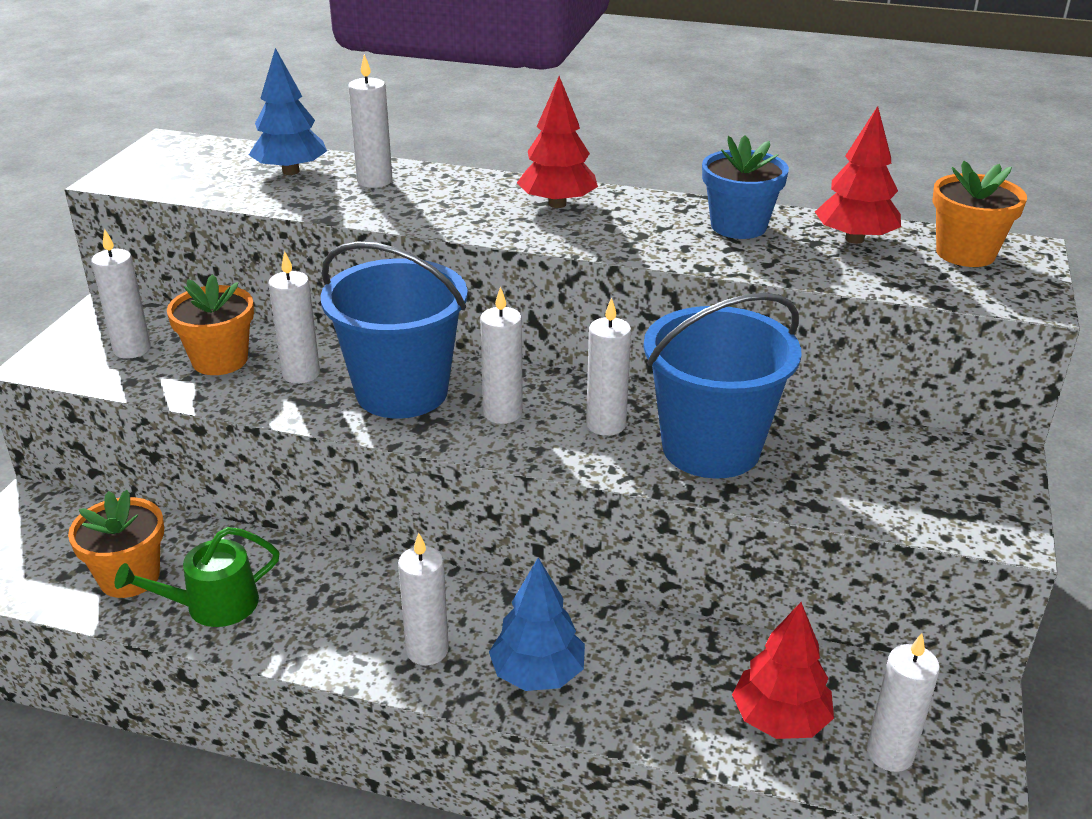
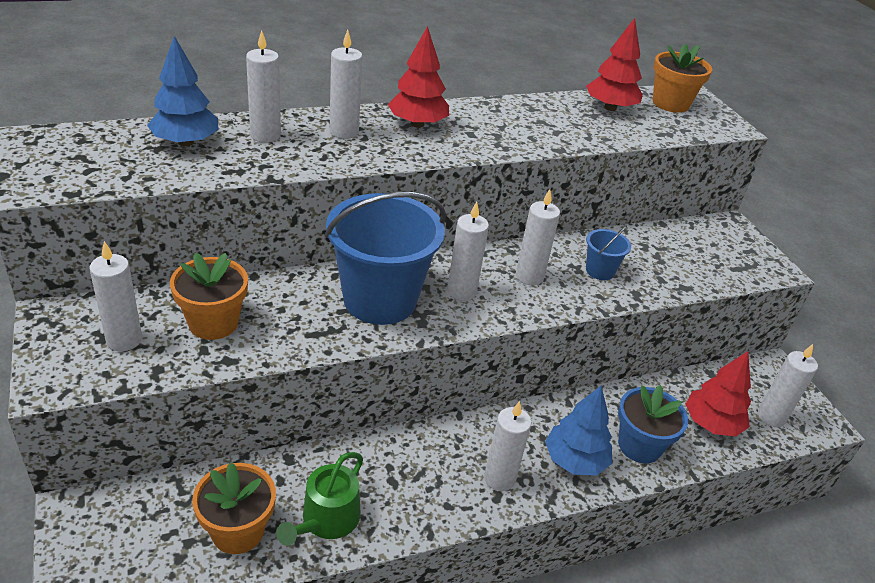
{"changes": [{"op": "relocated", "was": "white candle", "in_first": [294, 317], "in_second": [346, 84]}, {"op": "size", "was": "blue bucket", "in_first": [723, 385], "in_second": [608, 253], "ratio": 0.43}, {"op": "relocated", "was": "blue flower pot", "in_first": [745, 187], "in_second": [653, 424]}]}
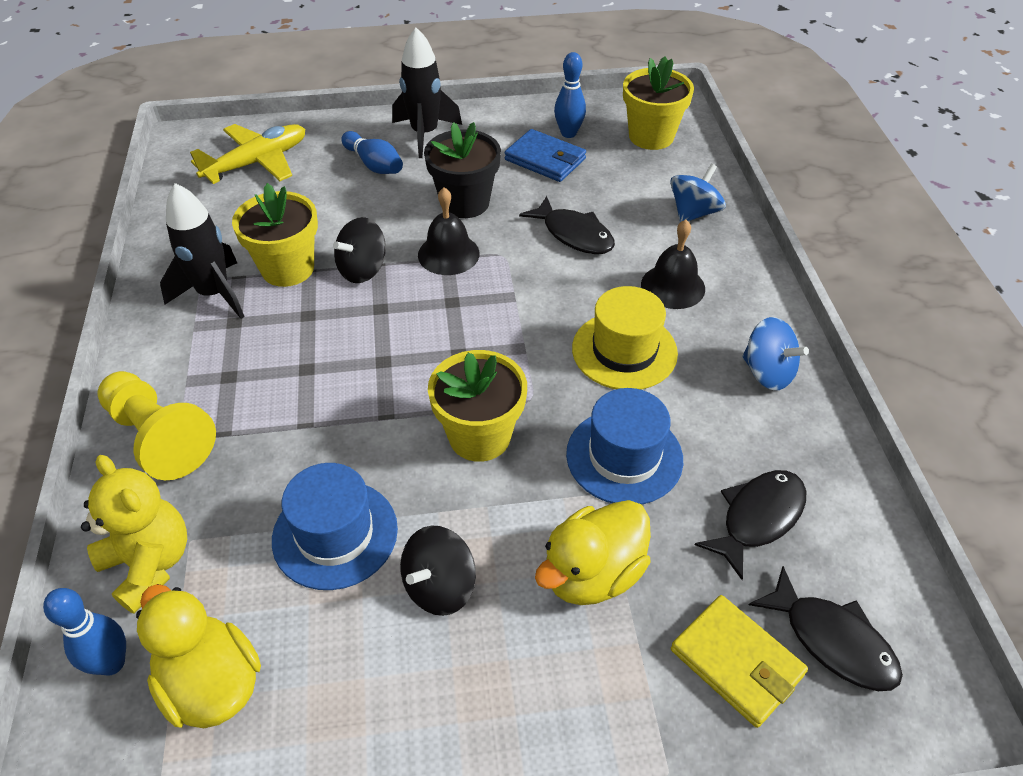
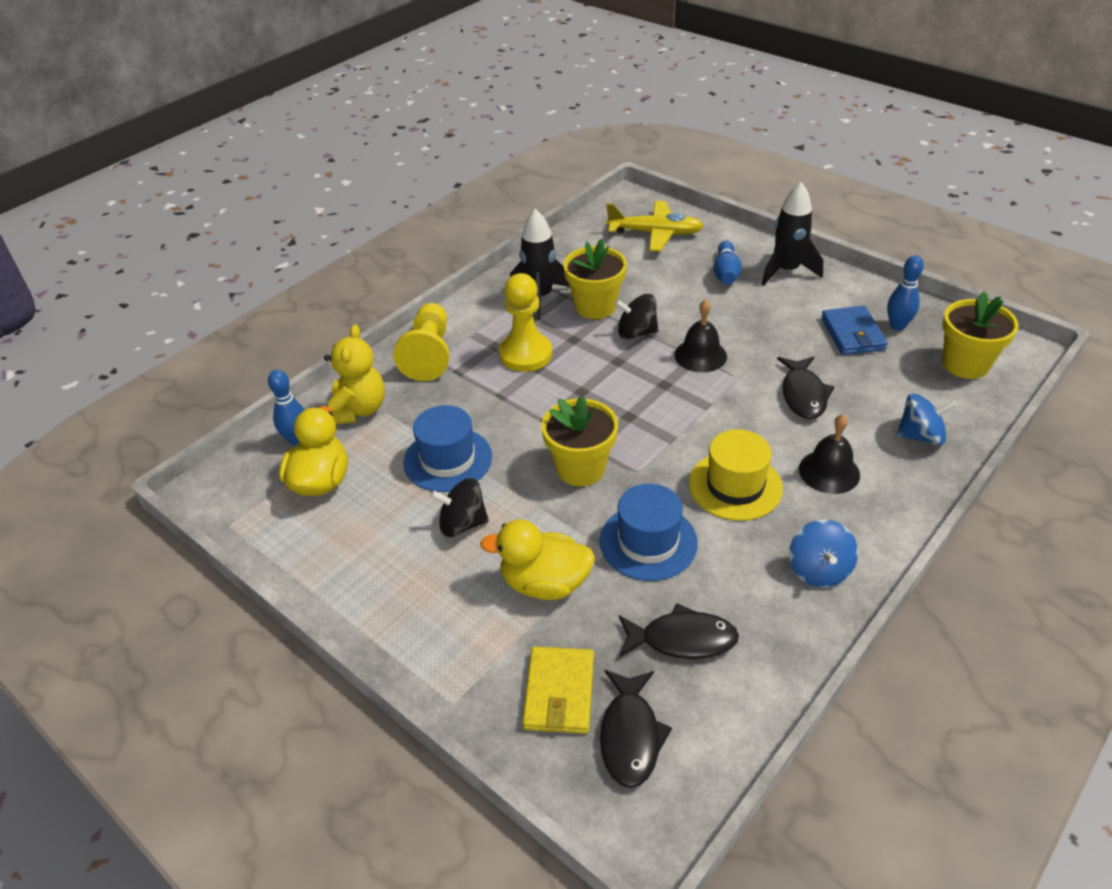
{"changes": [{"op": "appeared", "now": "yellow pawn", "in_second": [525, 322]}, {"op": "missing", "was": "black flower pot", "in_first": [462, 170]}]}
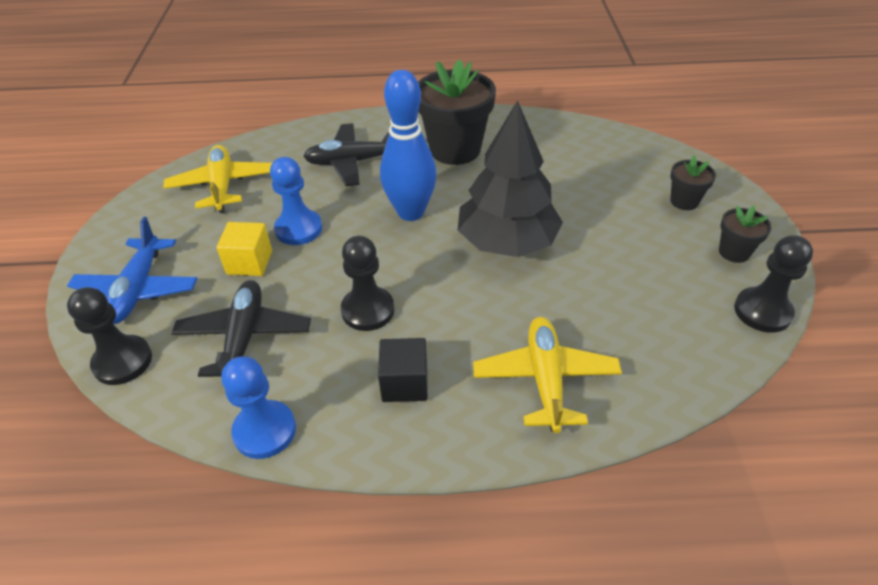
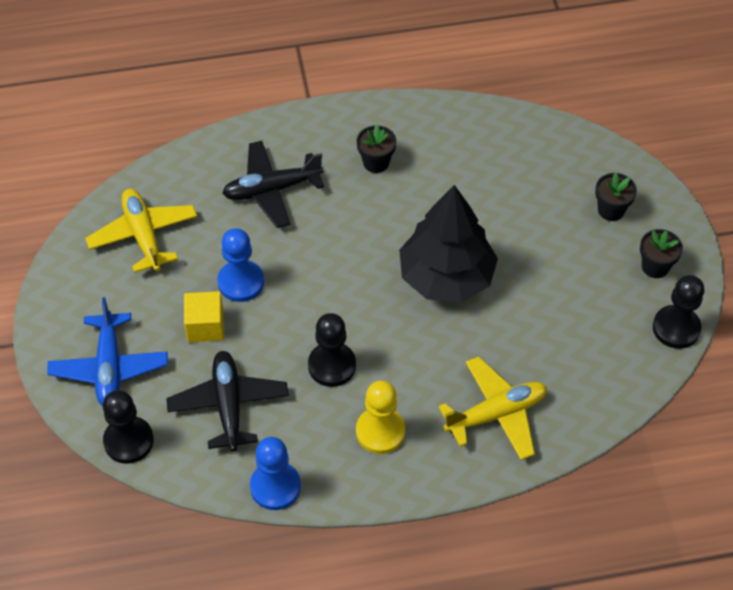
{"changes": [{"op": "size", "was": "black flower pot", "in_first": [457, 112], "in_second": [376, 149], "ratio": 0.49}, {"op": "exchanged", "was": "black cube", "now": "yellow pawn", "in_first": [403, 370], "in_second": [380, 417]}, {"op": "spun", "was": "yellow plane", "in_first": [547, 375], "in_second": [492, 408], "clockwise": 75}, {"op": "missing", "was": "blue bowling pin", "in_first": [408, 145]}]}
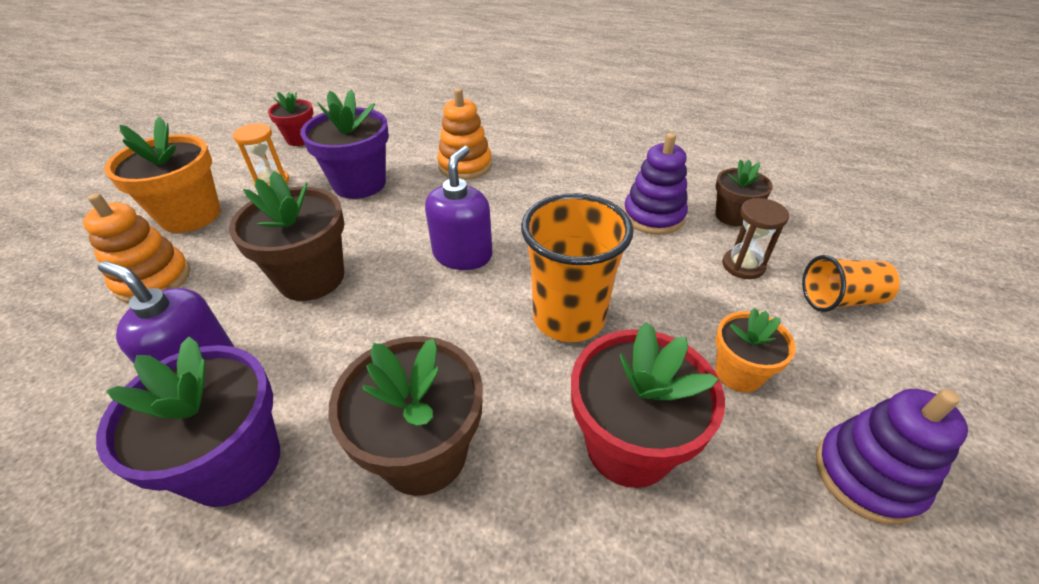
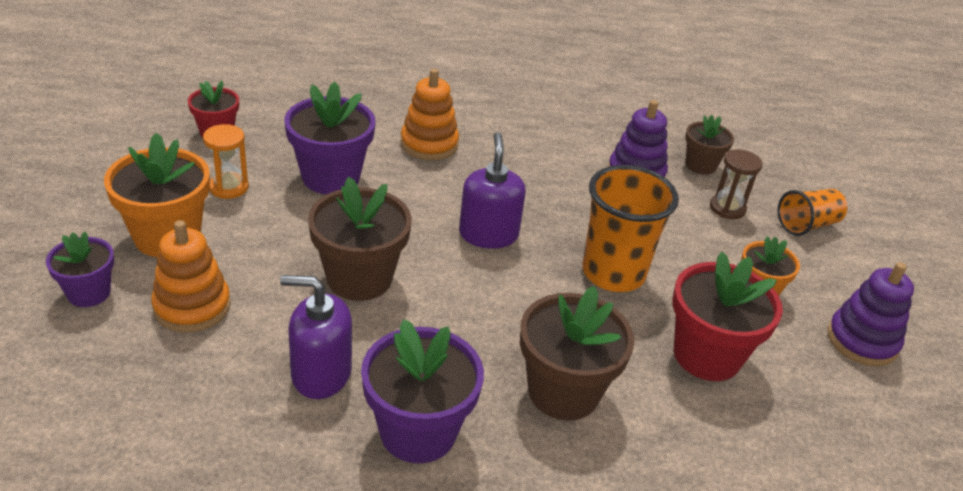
{"changes": [{"op": "appeared", "now": "purple flower pot", "in_second": [80, 269]}]}
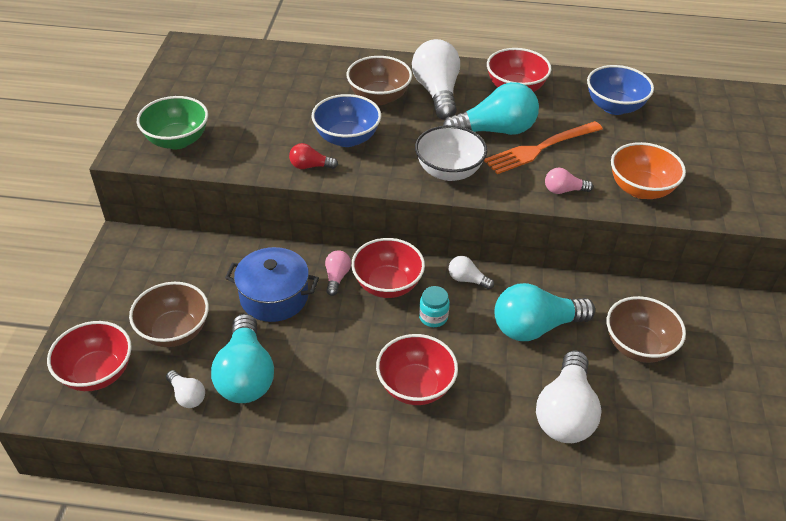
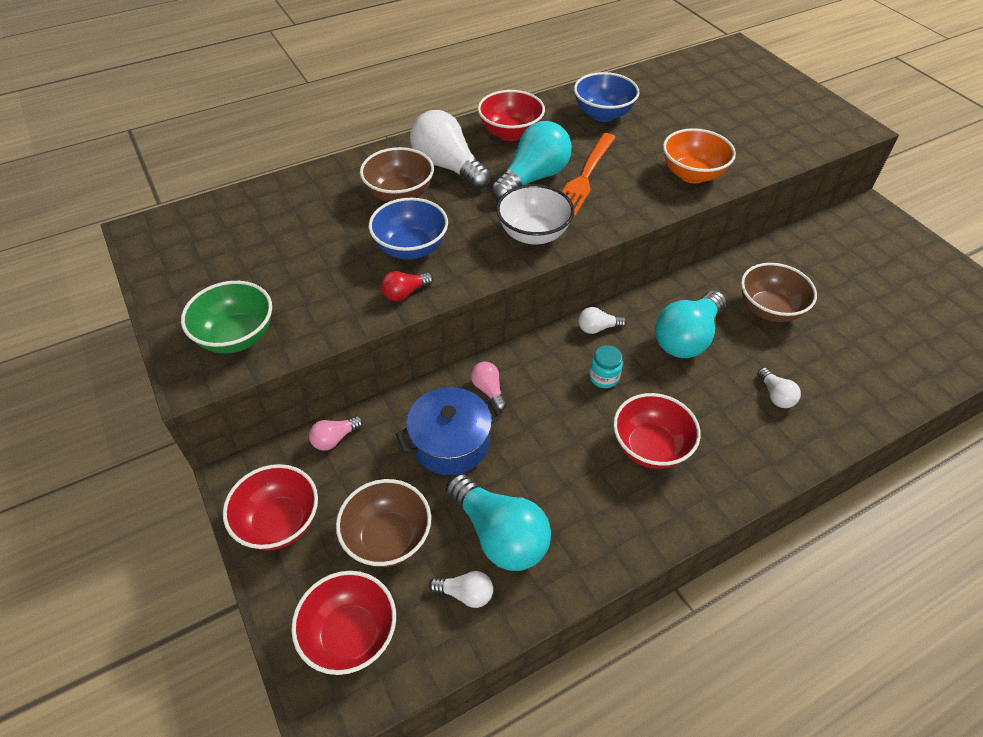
{"changes": [{"op": "relocated", "was": "red bowl", "in_first": [388, 268], "in_second": [270, 507]}, {"op": "relocated", "was": "pink light bulb", "in_first": [569, 181], "in_second": [336, 433]}, {"op": "size", "was": "white light bulb", "in_first": [568, 396], "in_second": [779, 387], "ratio": 0.48}]}
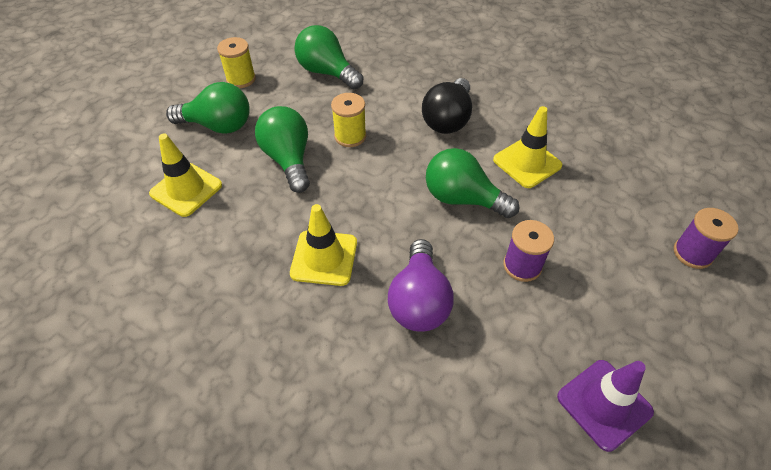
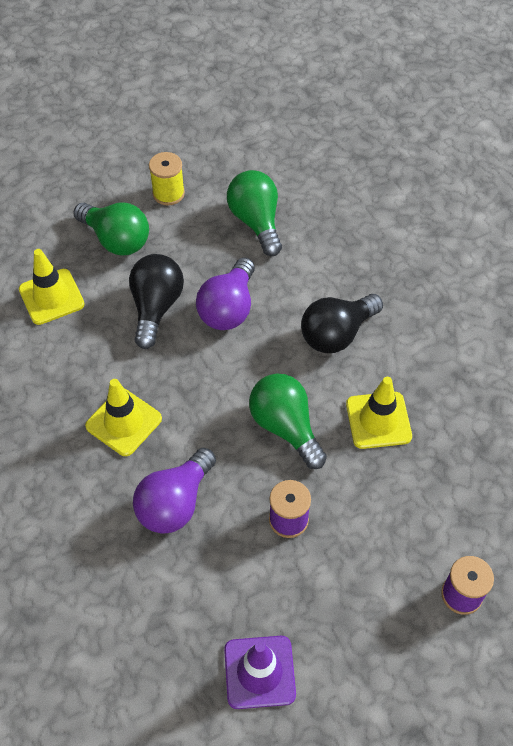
{"changes": [{"op": "colour", "was": "green light bulb", "now": "black light bulb", "in_first": [282, 149], "in_second": [156, 301]}, {"op": "exchanged", "was": "yellow spool", "now": "purple light bulb", "in_first": [348, 120], "in_second": [225, 293]}]}
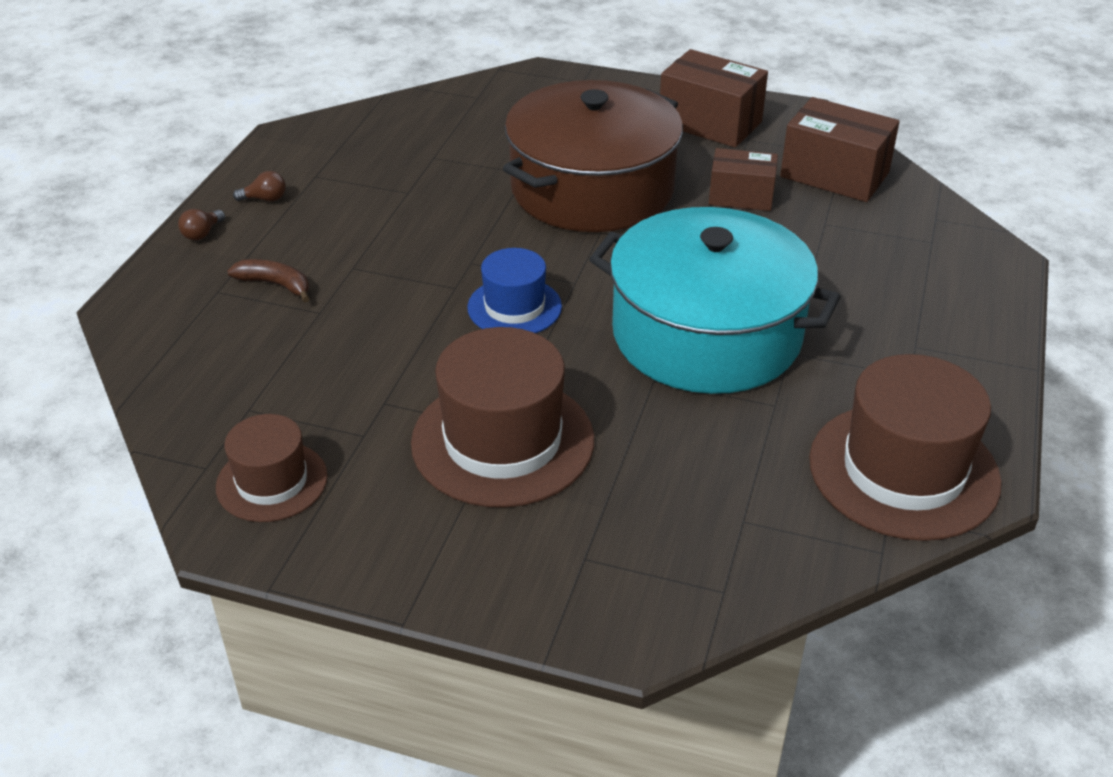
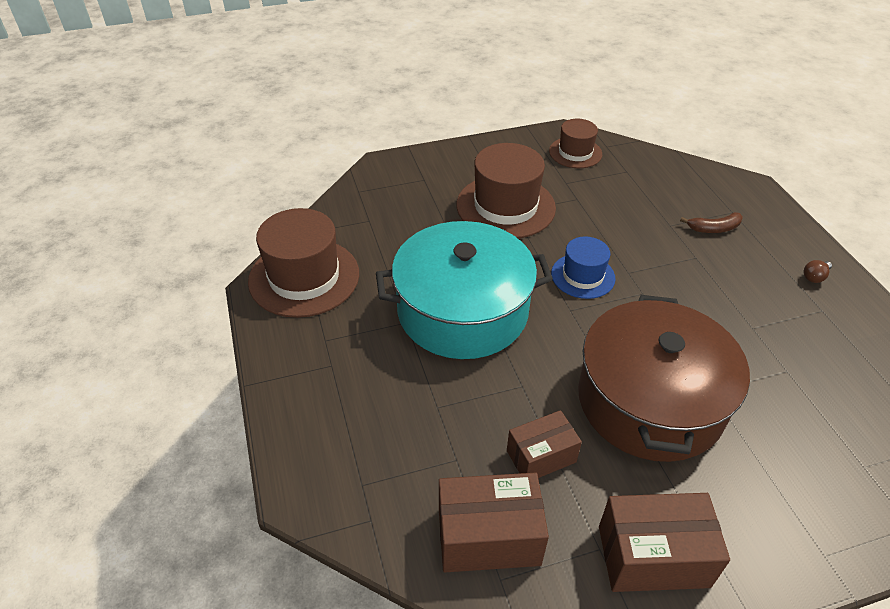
{"changes": [{"op": "missing", "was": "brown light bulb", "in_first": [201, 224]}]}
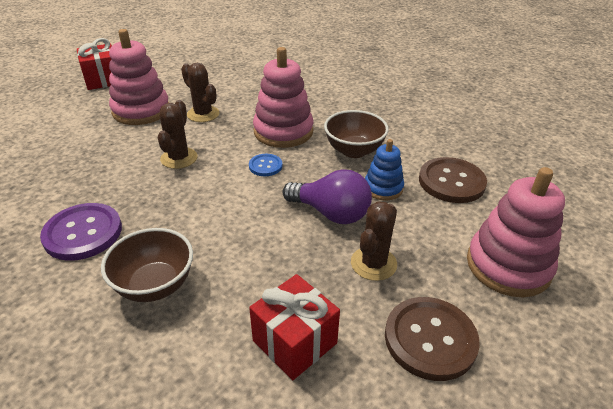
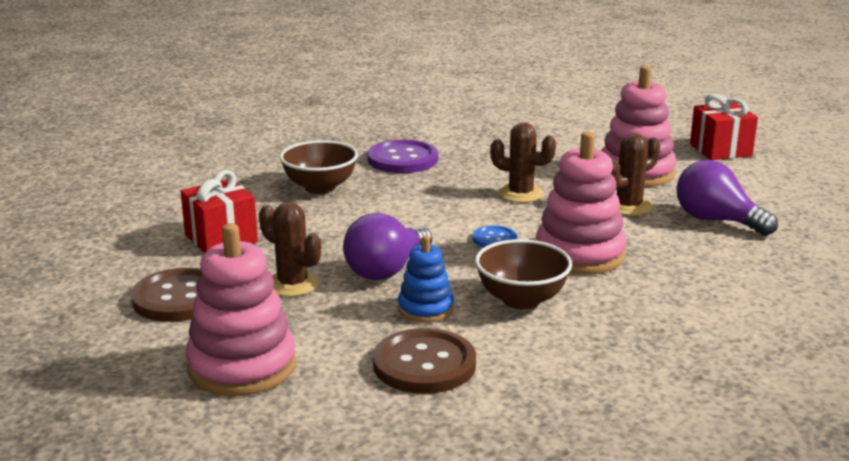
{"changes": [{"op": "appeared", "now": "purple light bulb", "in_second": [727, 198]}]}
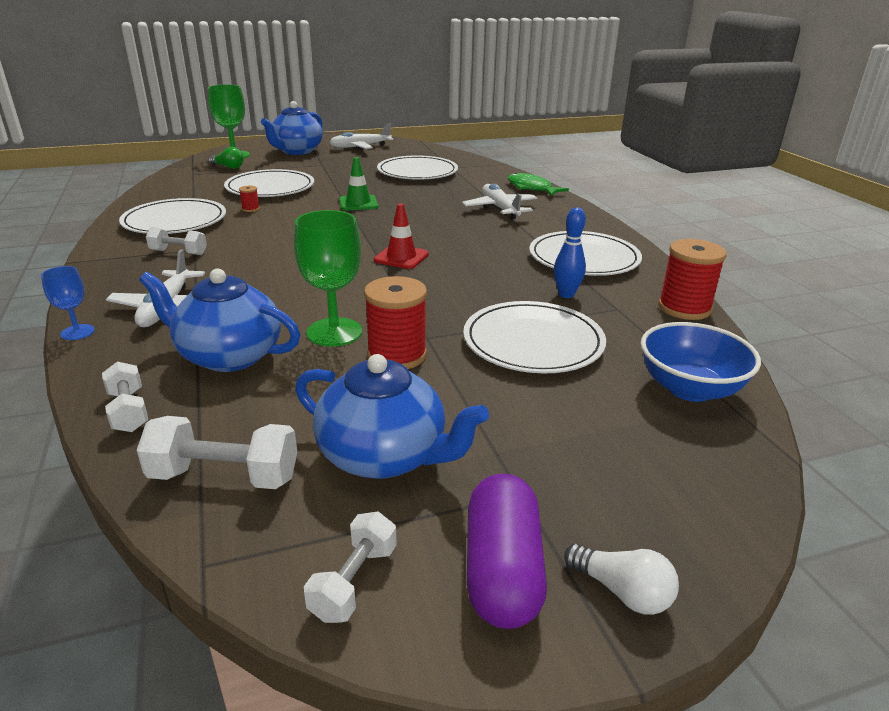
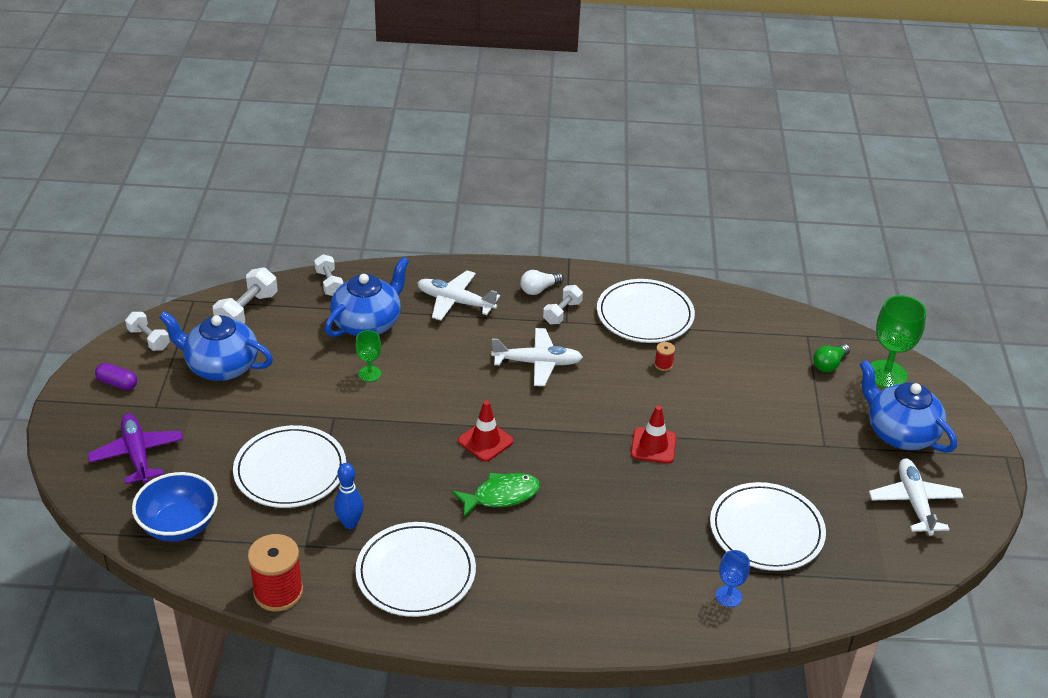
{"changes": [{"op": "appeared", "now": "purple plane", "in_second": [135, 448]}, {"op": "size", "was": "purple capsule", "in_first": [507, 551], "in_second": [116, 376], "ratio": 0.57}, {"op": "spun", "was": "blue teapot", "in_first": [392, 416], "in_second": [216, 346], "clockwise": 60}, {"op": "spun", "was": "white dumbbell", "in_first": [125, 397], "in_second": [328, 275], "clockwise": 75}, {"op": "size", "was": "green goblet", "in_first": [328, 278], "in_second": [368, 356], "ratio": 0.55}, {"op": "relocated", "was": "green fish", "in_first": [538, 184], "in_second": [496, 495]}, {"op": "relocated", "was": "white plane", "in_first": [499, 201], "in_second": [537, 357]}, {"op": "relocated", "was": "white light bulb", "in_first": [621, 579], "in_second": [542, 282]}, {"op": "colour", "was": "green traffic cone", "now": "red traffic cone", "in_first": [358, 183], "in_second": [653, 435]}, {"op": "relocated", "was": "blue goblet", "in_first": [68, 303], "in_second": [733, 578]}, {"op": "missing", "was": "white plate", "in_first": [269, 183]}, {"op": "missing", "was": "red spool", "in_first": [395, 322]}]}
